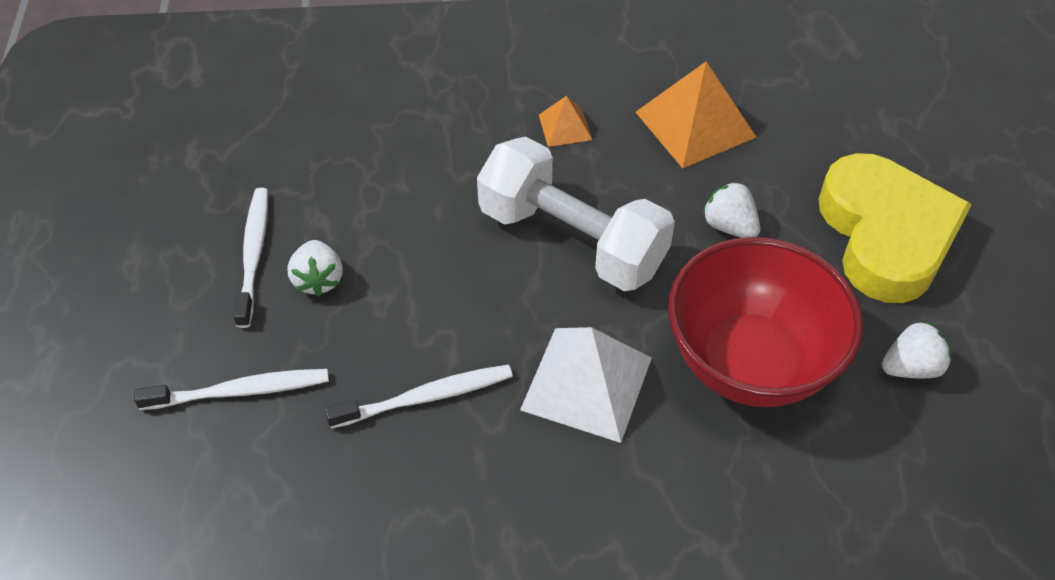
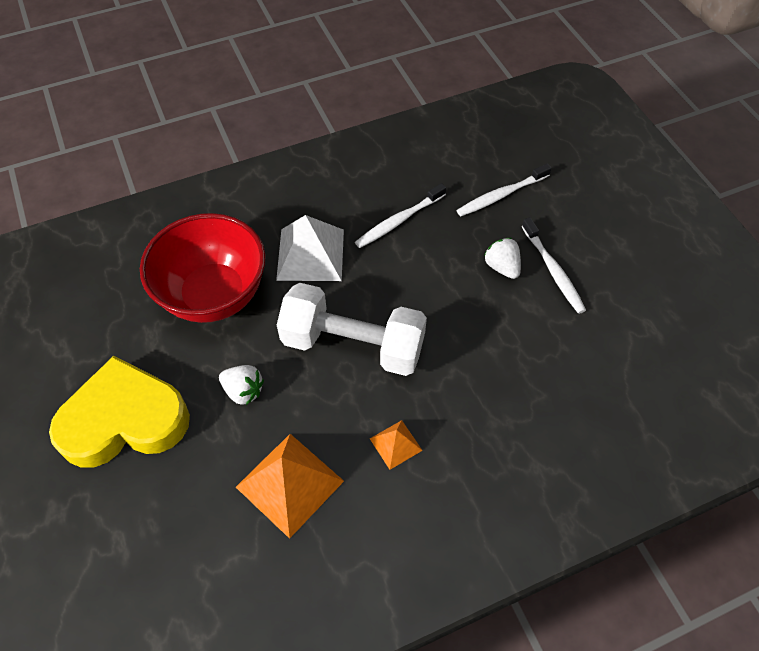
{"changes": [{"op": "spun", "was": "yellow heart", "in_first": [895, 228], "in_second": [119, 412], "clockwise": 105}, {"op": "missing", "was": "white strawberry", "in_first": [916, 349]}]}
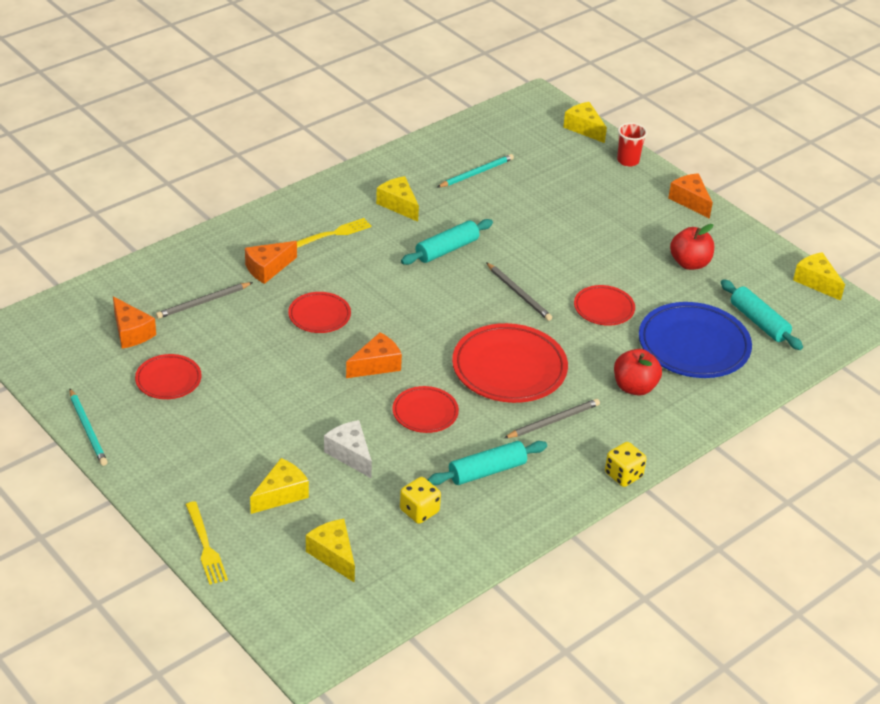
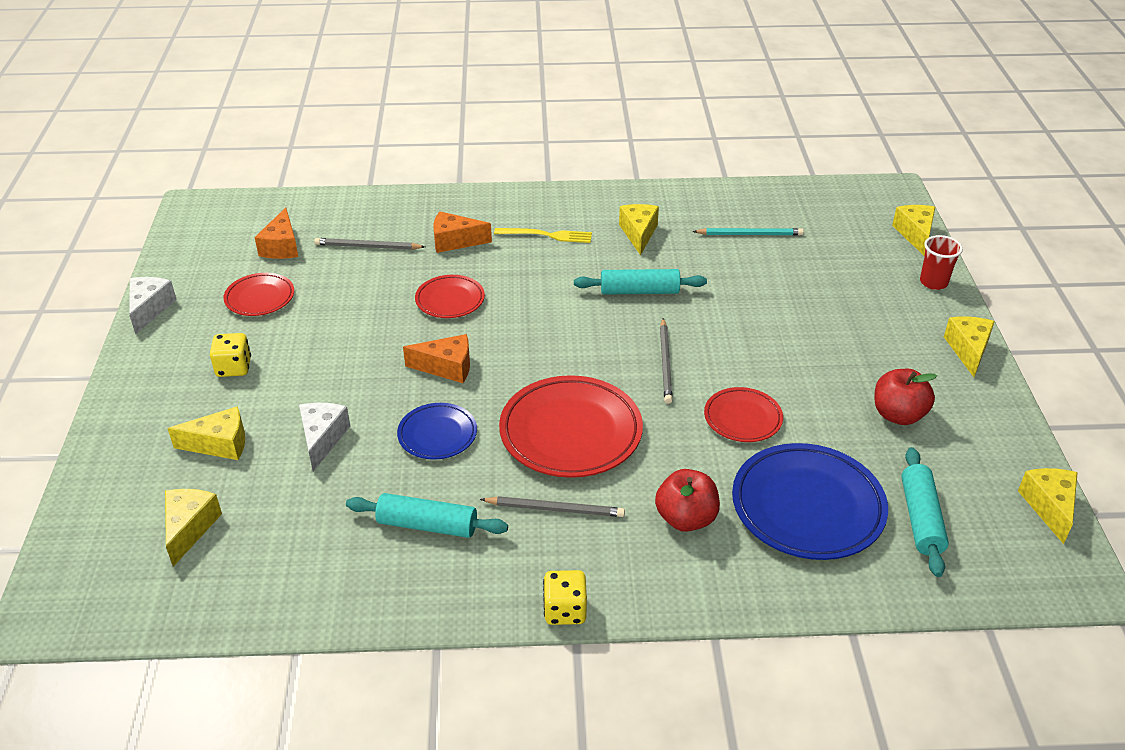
{"changes": [{"op": "exchanged", "was": "turquoise pencil", "now": "white cheese", "in_first": [89, 427], "in_second": [153, 305]}, {"op": "relocated", "was": "yellow dice", "in_first": [420, 500], "in_second": [230, 355]}, {"op": "colour", "was": "red plate", "now": "blue plate", "in_first": [425, 409], "in_second": [437, 431]}, {"op": "colour", "was": "orange cheese", "now": "yellow cheese", "in_first": [690, 196], "in_second": [969, 346]}, {"op": "missing", "was": "yellow fork", "in_first": [206, 543]}]}
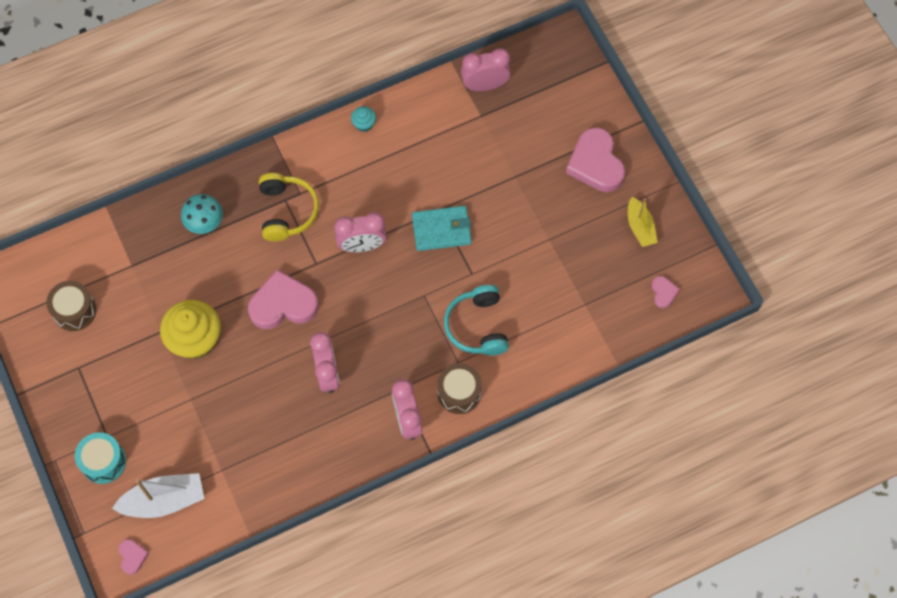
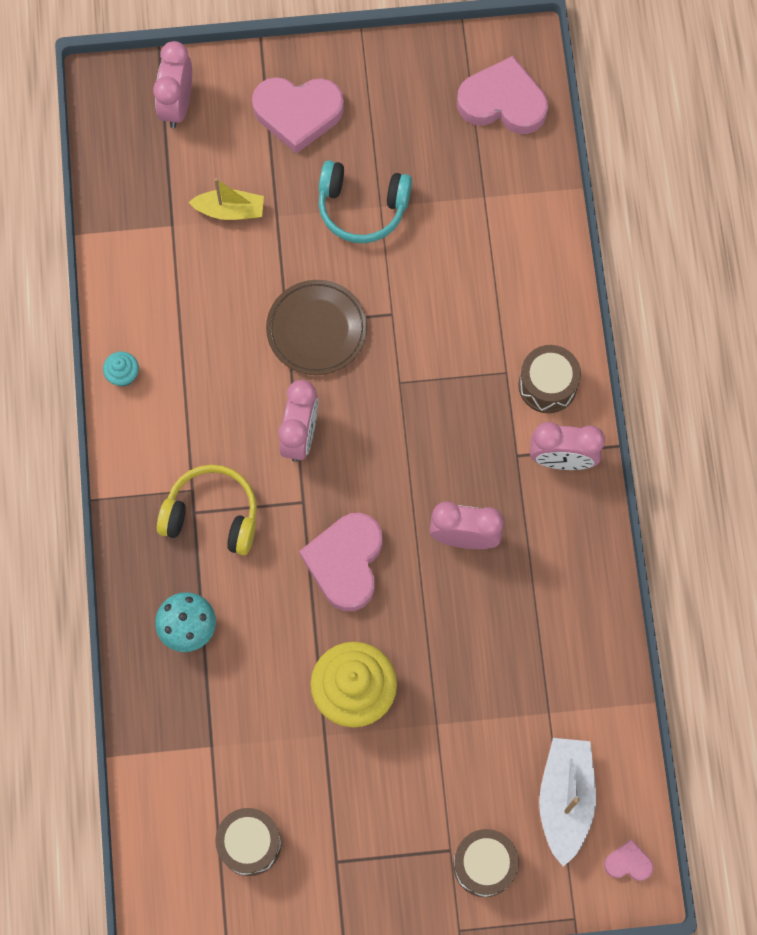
{"changes": [{"op": "relocated", "was": "pink clock", "in_first": [486, 69], "in_second": [172, 84]}, {"op": "relocated", "was": "yellow boat", "in_first": [643, 222], "in_second": [226, 199]}, {"op": "exchanged", "was": "turquoise wallet", "now": "brown plate", "in_first": [442, 228], "in_second": [316, 327]}, {"op": "relocated", "was": "turquoise headphones", "in_first": [476, 320], "in_second": [365, 201]}, {"op": "colour", "was": "turquoise drum", "now": "brown drum", "in_first": [100, 458], "in_second": [486, 863]}, {"op": "size", "was": "pink heart", "in_first": [665, 292], "in_second": [502, 95], "ratio": 2.12}]}
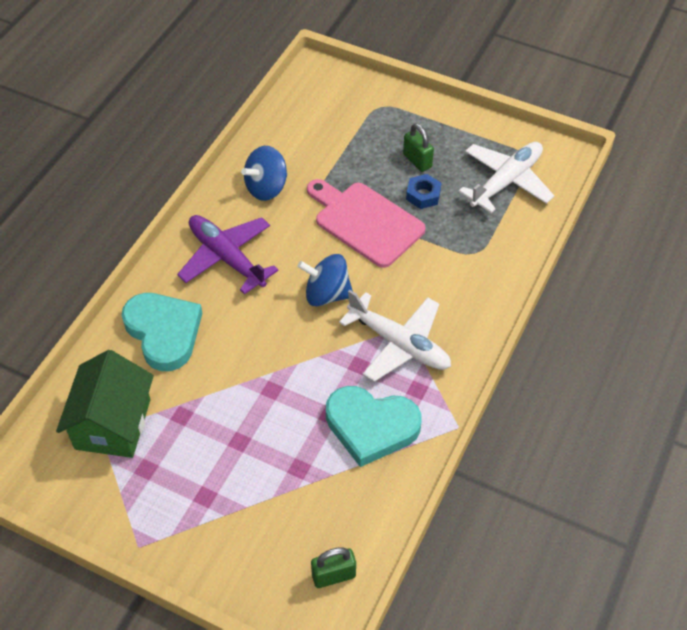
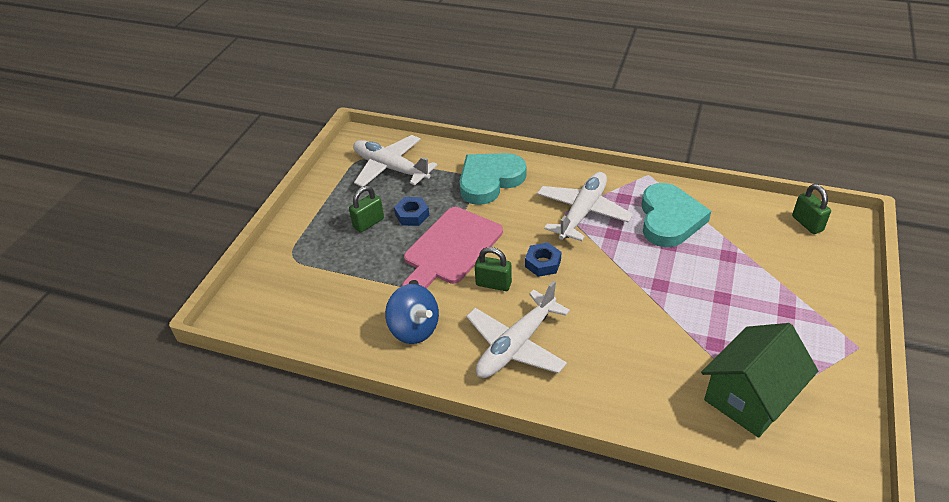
{"changes": [{"op": "relocated", "was": "turquoise heart", "in_first": [162, 332], "in_second": [492, 179]}, {"op": "colour", "was": "purple plane", "now": "white plane", "in_first": [227, 255], "in_second": [518, 329]}, {"op": "appeared", "now": "green padlock", "in_second": [493, 269]}, {"op": "exchanged", "was": "blue spinning top", "now": "blue nut", "in_first": [325, 280], "in_second": [543, 260]}, {"op": "spun", "was": "green house", "in_first": [105, 404], "in_second": [759, 380], "clockwise": -45}]}
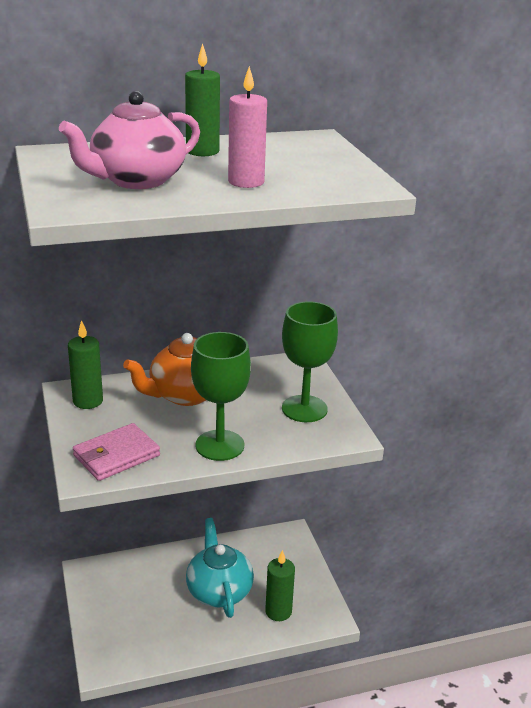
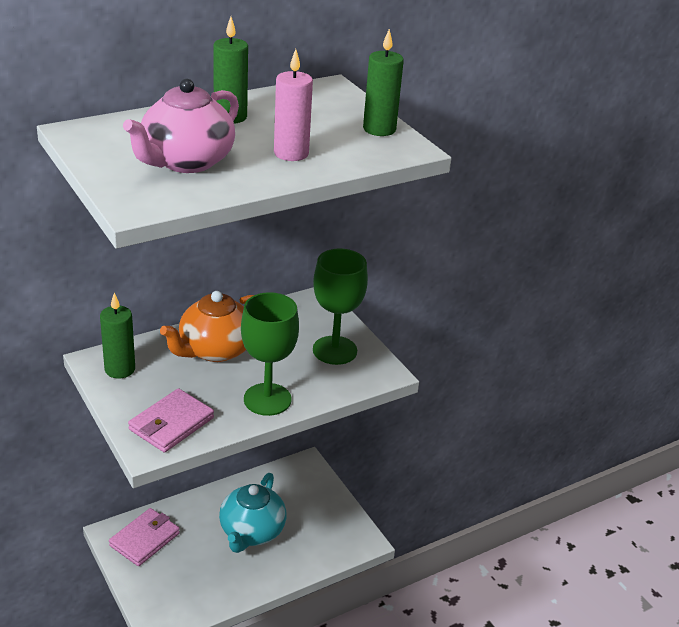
{"changes": [{"op": "appeared", "now": "pink wallet", "in_second": [144, 537]}, {"op": "spun", "was": "turquoise teapot", "in_first": [220, 568], "in_second": [252, 513], "clockwise": -135}, {"op": "relocated", "was": "green candle", "in_first": [280, 585], "in_second": [383, 82]}]}
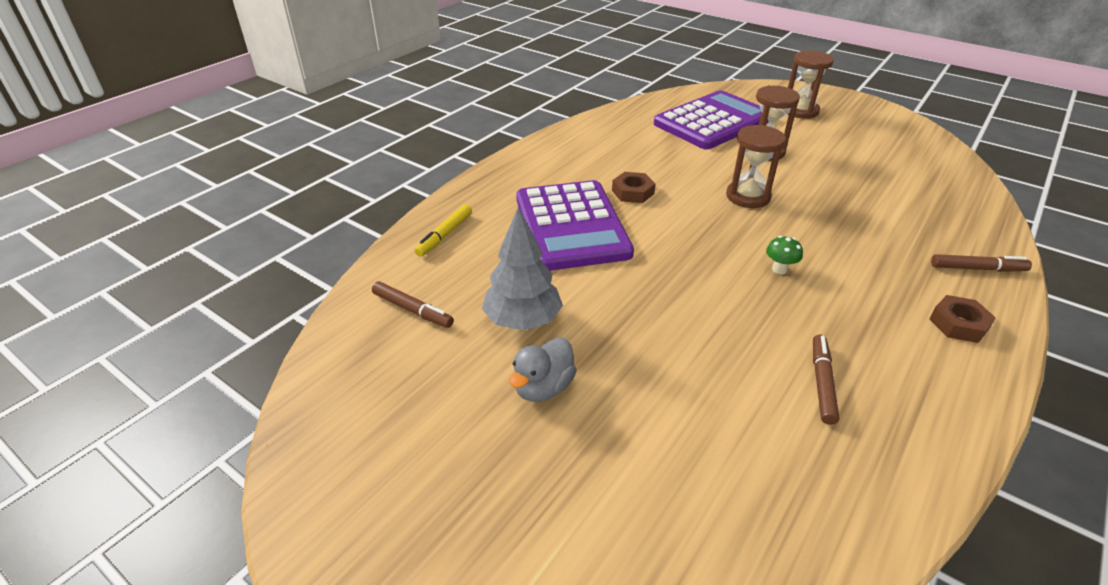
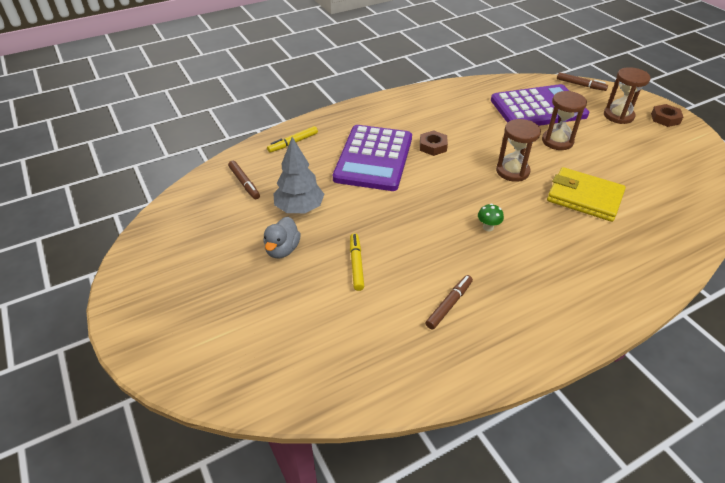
{"changes": [{"op": "spun", "was": "grey duck", "in_first": [543, 369], "in_second": [282, 237], "clockwise": -45}, {"op": "appeared", "now": "yellow marker", "in_second": [357, 262]}, {"op": "appeared", "now": "yellow wallet", "in_second": [586, 194]}, {"op": "relocated", "was": "brown marker", "in_first": [981, 263], "in_second": [582, 81]}, {"op": "relocated", "was": "brown nut", "in_first": [962, 319], "in_second": [667, 115]}]}
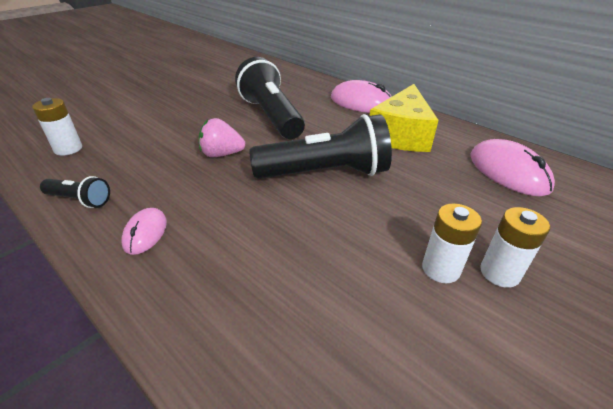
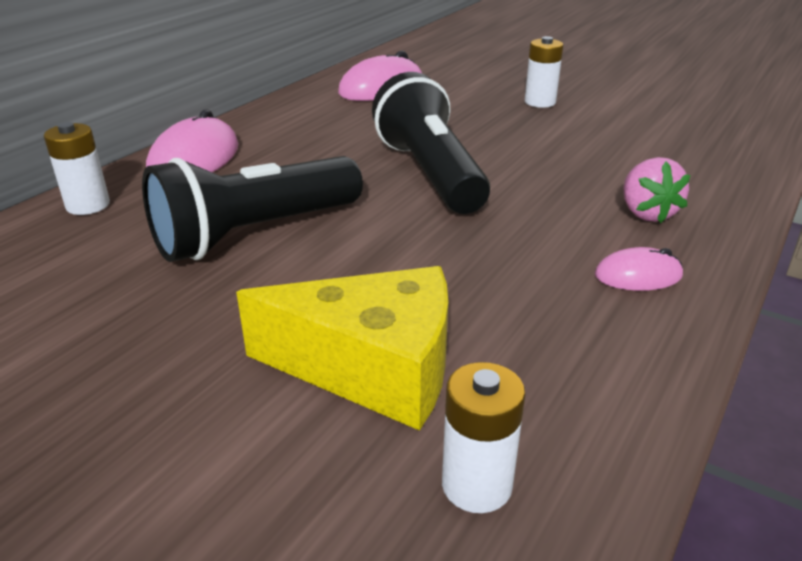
{"changes": [{"op": "relocated", "was": "white battery", "in_first": [452, 243], "in_second": [77, 168]}, {"op": "relocated", "was": "yellow cheese", "in_first": [404, 118], "in_second": [342, 348]}, {"op": "relocated", "was": "pink strawberry", "in_first": [222, 137], "in_second": [656, 190]}, {"op": "missing", "was": "black flashlight", "in_first": [75, 192]}]}
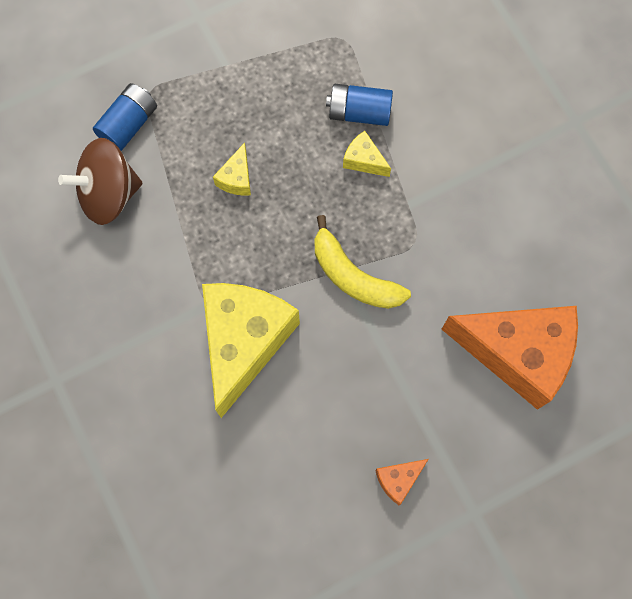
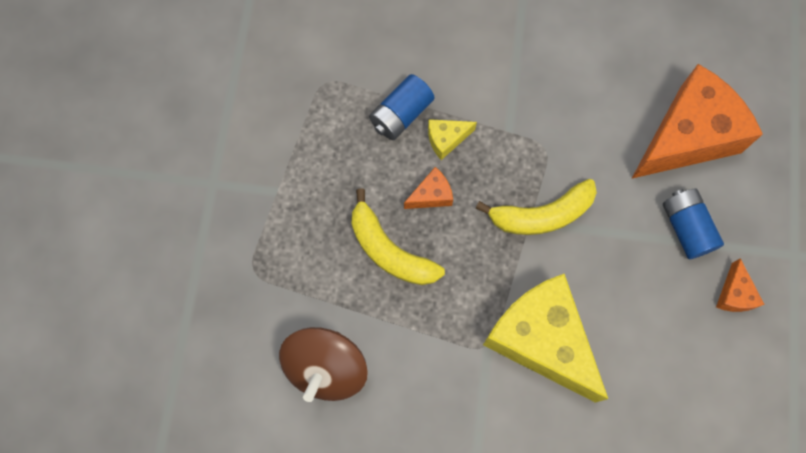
{"changes": [{"op": "exchanged", "was": "yellow cheese", "now": "yellow banana", "in_first": [232, 169], "in_second": [398, 236]}, {"op": "appeared", "now": "orange cheese", "in_second": [428, 188]}, {"op": "relocated", "was": "blue battery", "in_first": [125, 117], "in_second": [693, 223]}]}
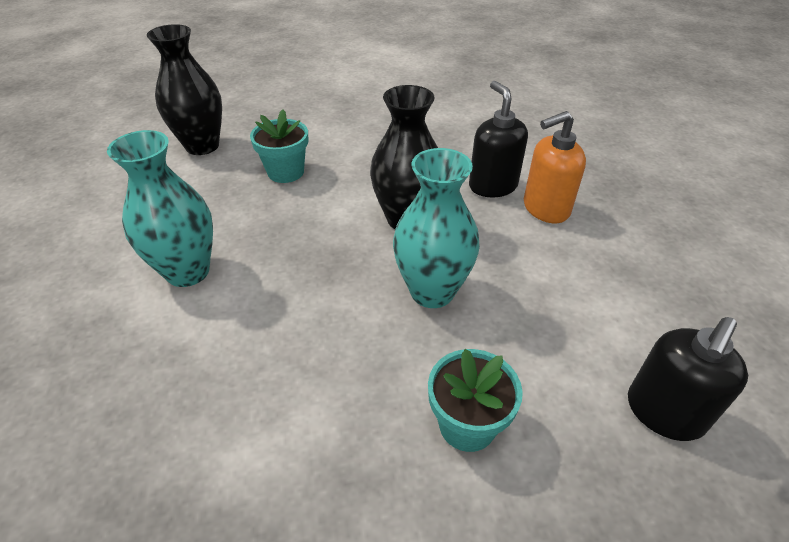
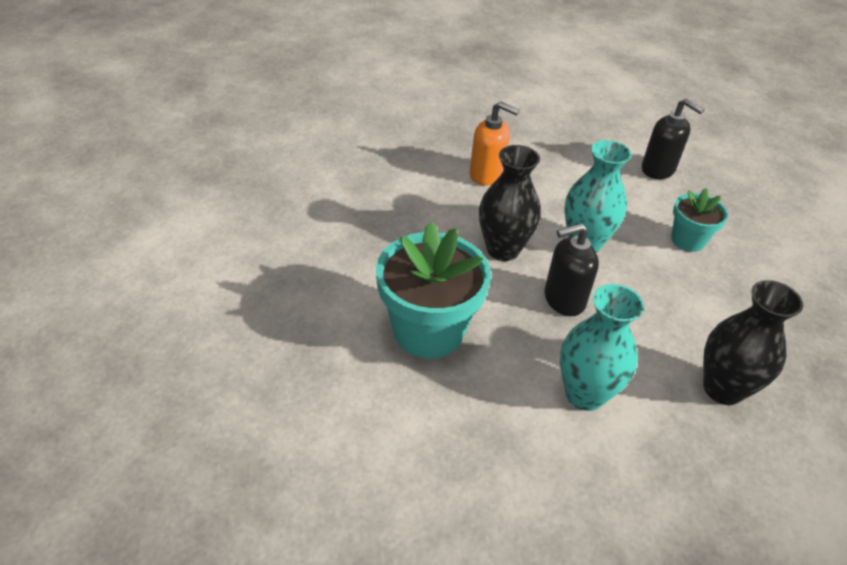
{"changes": [{"op": "size", "was": "turquoise flower pot", "in_first": [279, 146], "in_second": [433, 290], "ratio": 1.81}, {"op": "spun", "was": "orange soap dispenser", "in_first": [555, 167], "in_second": [494, 143], "clockwise": -45}, {"op": "relocated", "was": "black soap dispenser", "in_first": [498, 139], "in_second": [571, 269]}, {"op": "relocated", "was": "black vase", "in_first": [184, 89], "in_second": [753, 342]}]}
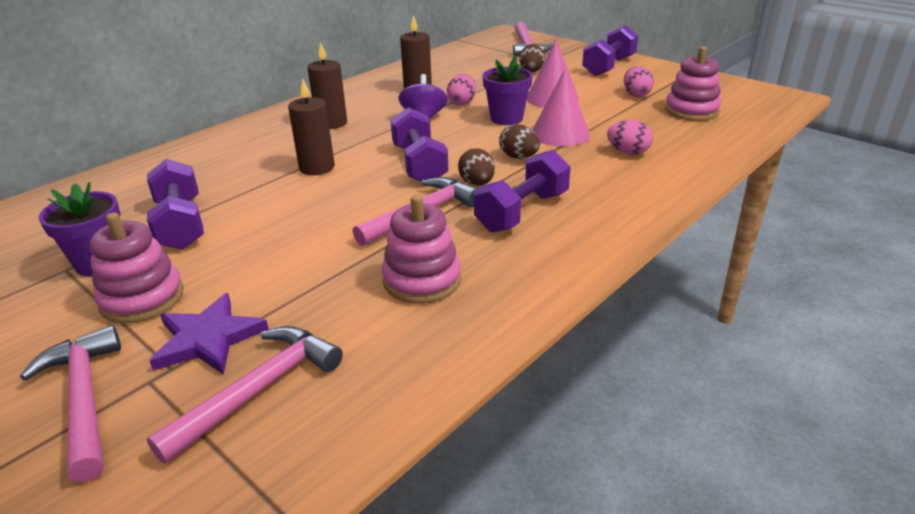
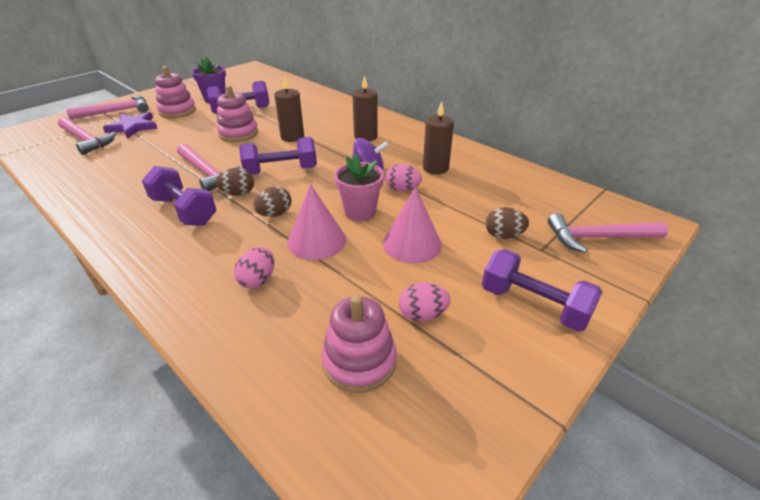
{"changes": [{"op": "relocated", "was": "pink stacking toy", "in_first": [421, 249], "in_second": [237, 113]}, {"op": "colour", "was": "purple flower pot", "now": "pink flower pot", "in_first": [508, 90], "in_second": [359, 187]}]}
